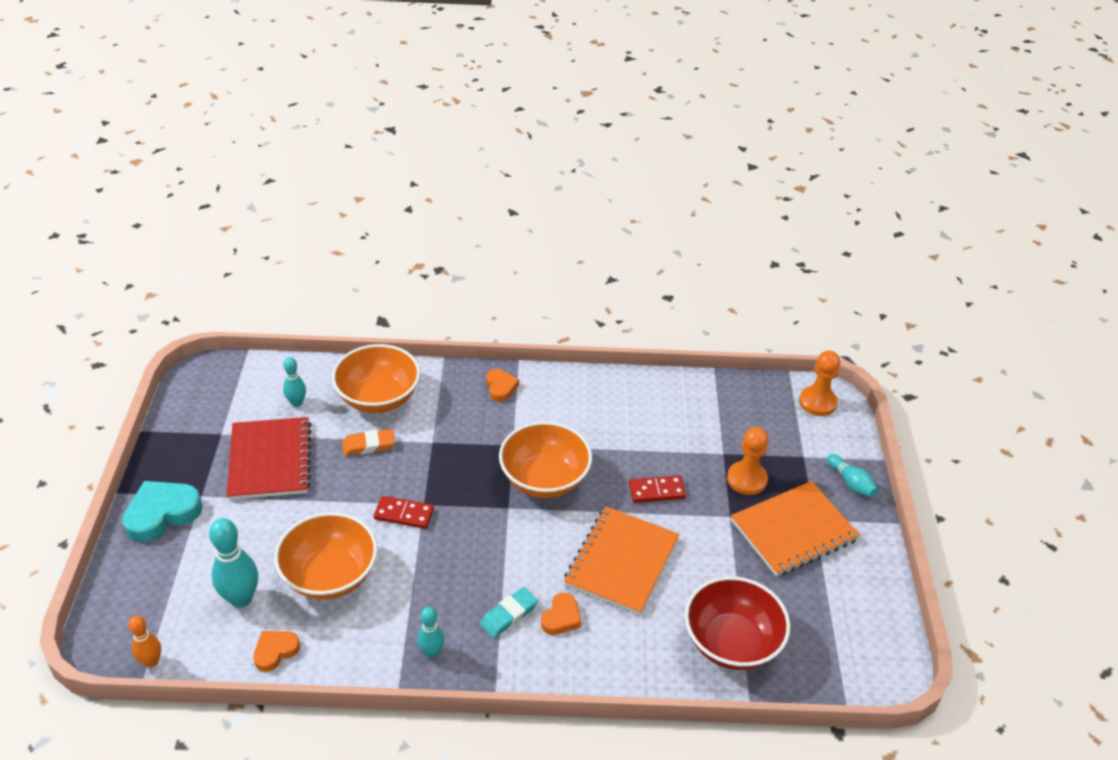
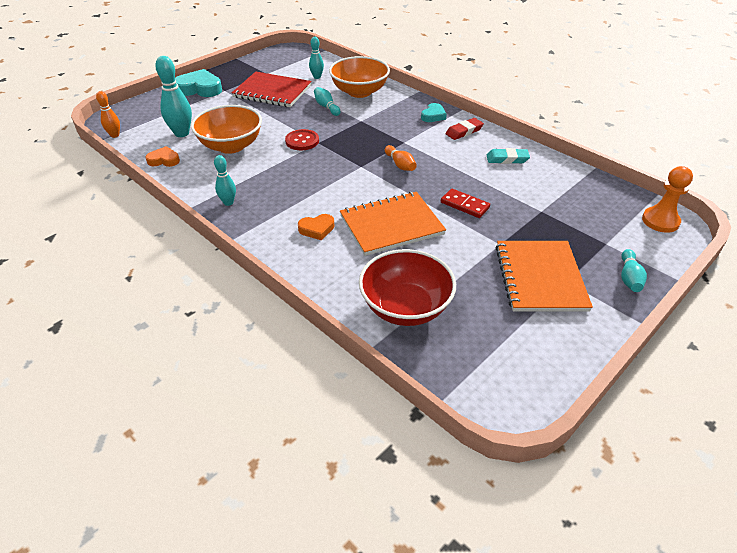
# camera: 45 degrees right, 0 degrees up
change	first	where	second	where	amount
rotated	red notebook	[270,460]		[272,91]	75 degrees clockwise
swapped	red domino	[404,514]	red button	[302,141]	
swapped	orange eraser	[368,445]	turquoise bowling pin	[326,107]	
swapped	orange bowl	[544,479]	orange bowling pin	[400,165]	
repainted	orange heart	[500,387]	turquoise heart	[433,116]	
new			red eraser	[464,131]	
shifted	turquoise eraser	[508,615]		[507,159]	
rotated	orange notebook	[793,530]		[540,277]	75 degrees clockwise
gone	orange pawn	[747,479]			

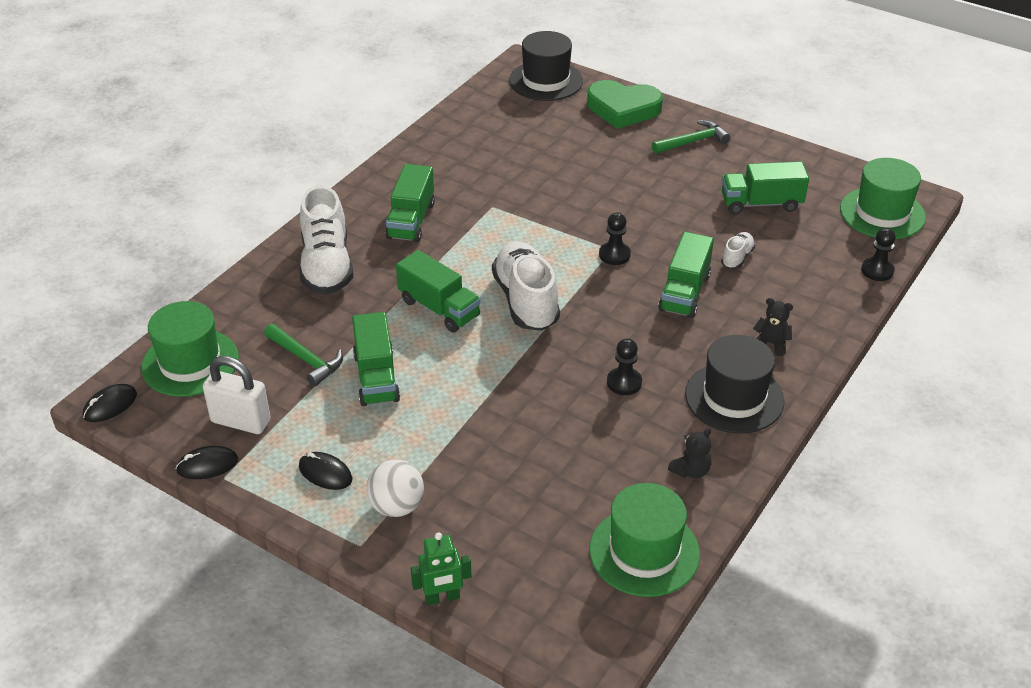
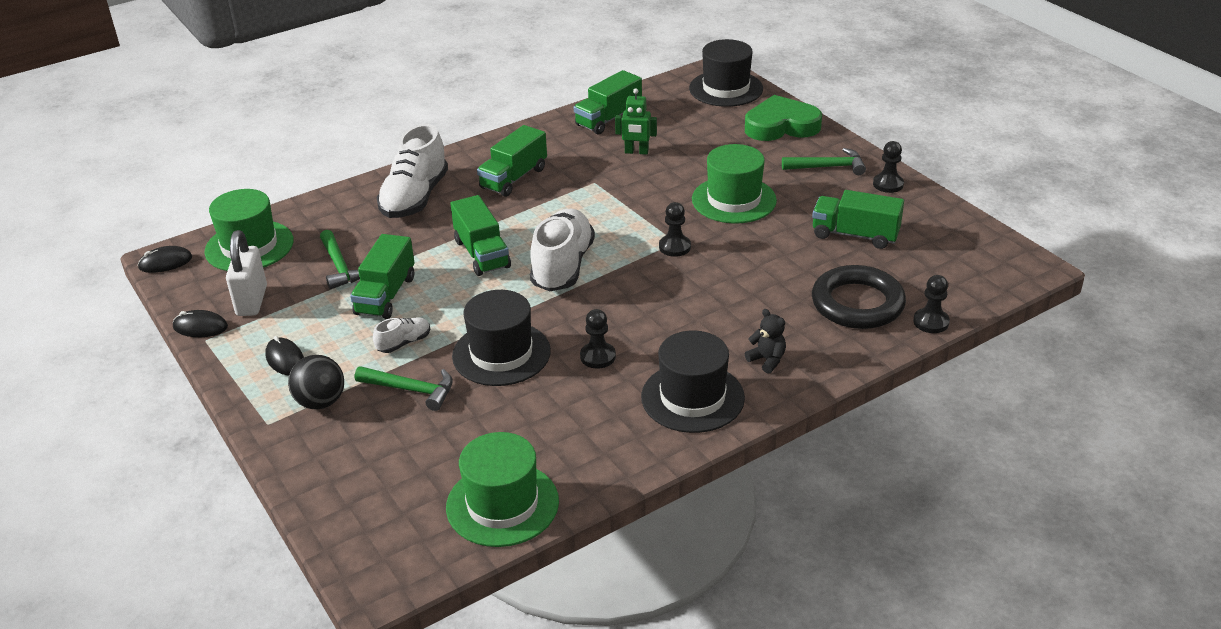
# camera: 25 degrees right, 5 degrees down
change	first	where	second	where	amount
rotated	white padlock	[241,421]		[252,301]	45 degrees clockwise
repainted	white ball	[397,506]	black ball	[321,402]	
new			green hammer	[411,390]	
shifted	white shoe	[737,257]		[404,343]	
new			black hat	[501,354]	
shifted	green truck	[684,292]		[608,119]	
shifted	green robot	[442,598]		[636,152]	
shifted	green hat	[882,213]		[734,200]	
rotated	green heart	[623,109]		[781,126]	135 degrees clockwise
new			black ring	[857,303]	
new			black pawn	[888,184]	
gone	black teddy bear	[691,471]			

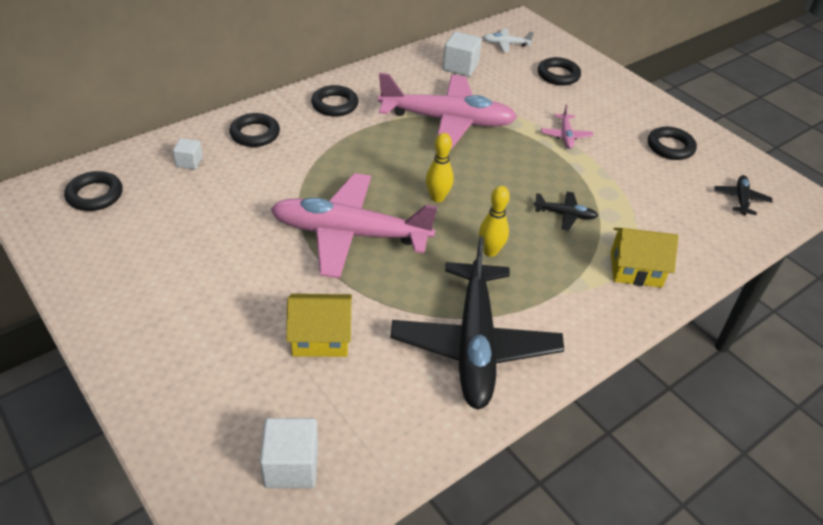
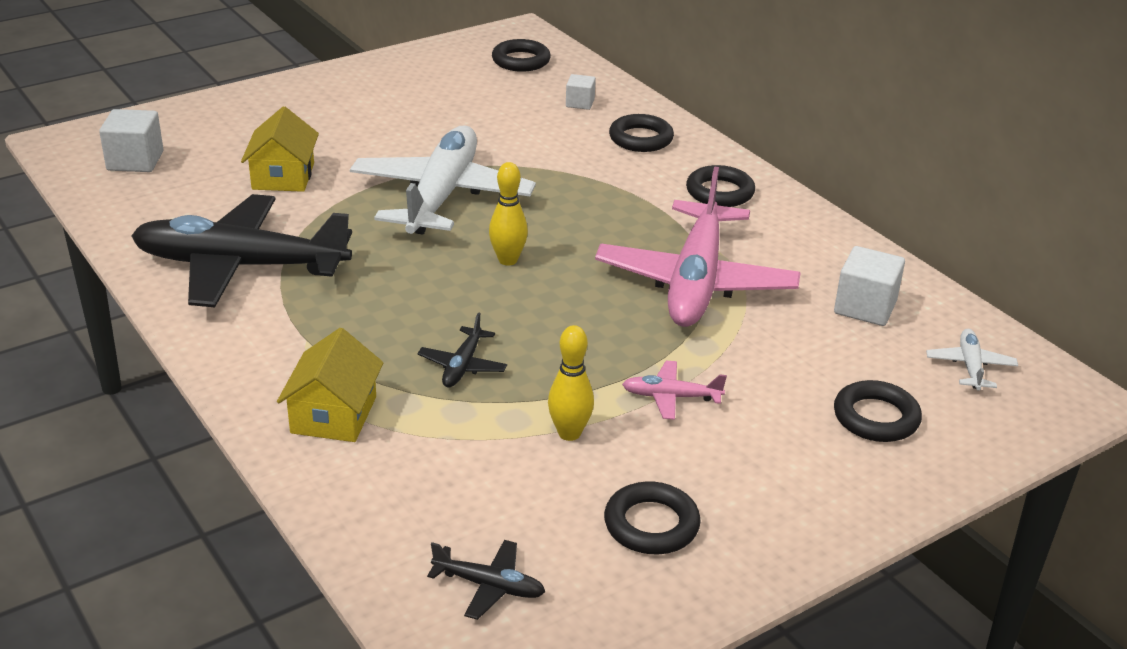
# camera: 95 degrees right, 10 degrees down
change	first	where	second	where	amount
repainted	pink plane	[350,234]	white plane	[441,196]	
shifted	yellow bowling pin	[490,251]		[569,433]	

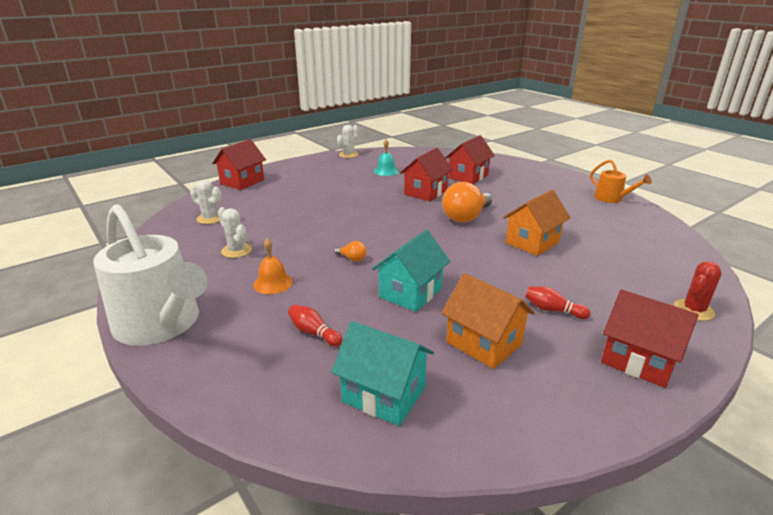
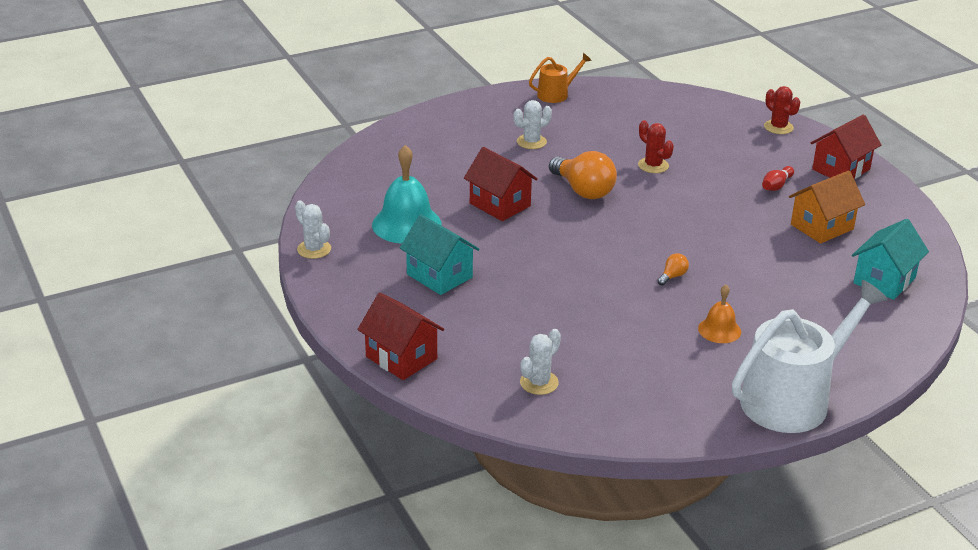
# camera: 80 degrees left, 5 degrees up
change	first	where	second	where	amount
scaled	turquoise bell	[386,171]		[406,224]	x1.80
shifted	turquoise house	[410,293]		[439,276]	
shifted	white cactus	[236,251]		[531,142]	
swapped	orange house	[532,242]	red cactus	[653,165]	
gone	red bowling pin	[314,333]			
gone	red house	[468,176]			

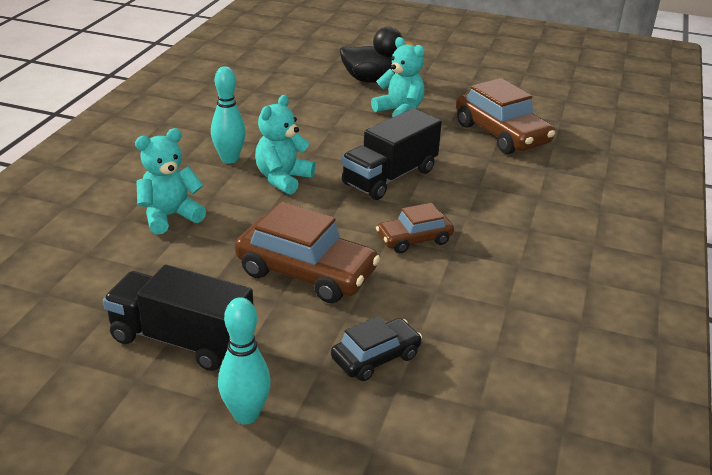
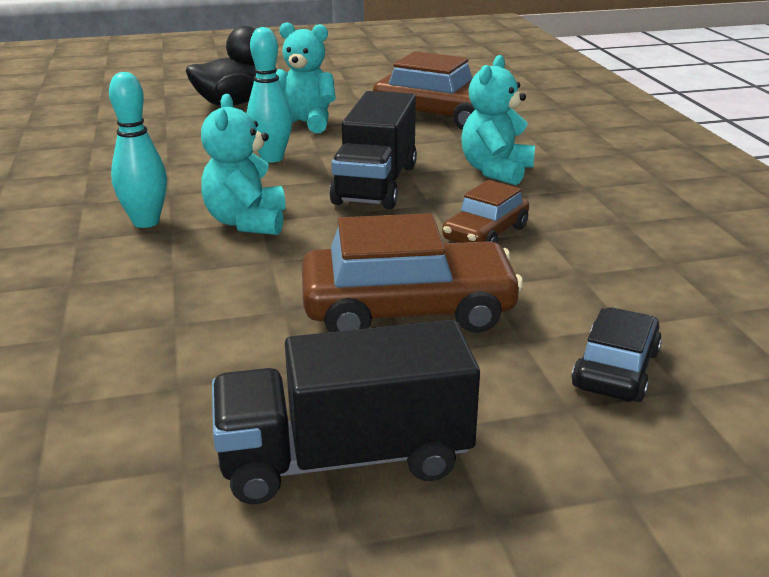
# camera: 30 degrees left, 5 degrees down
change	first	where	second	where	amount
shifted	turquoise bowling pin	[246,415]		[272,158]	
shifted	turquoise teddy bear	[170,216]		[496,171]	

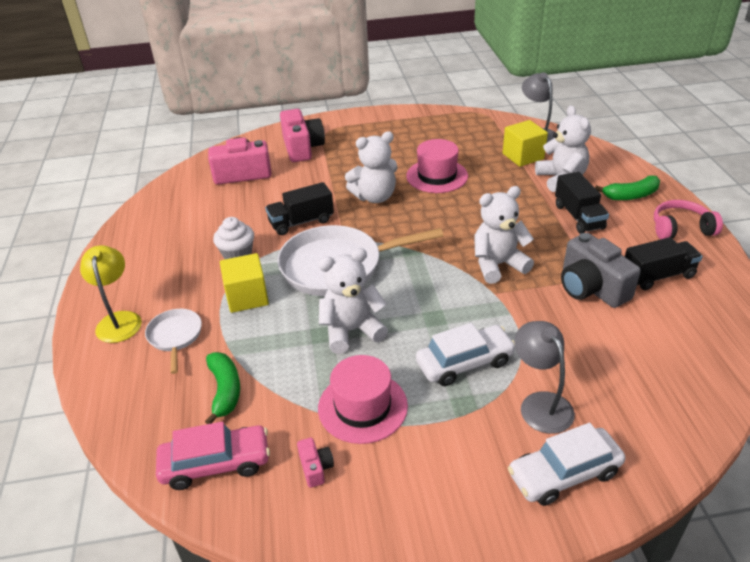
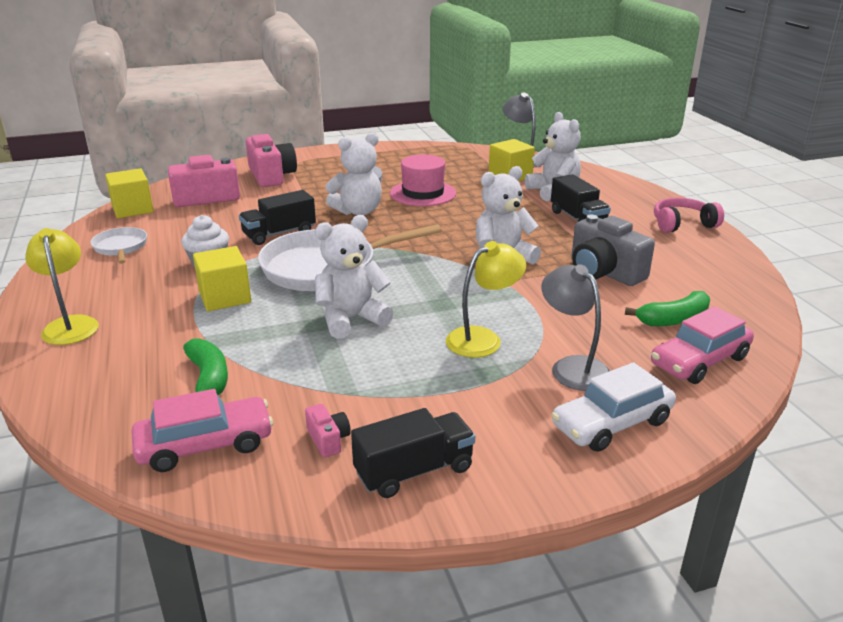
# camera: 10 degrees left, 10 degrees down
change	first	where	second	where	amount
shifted	white pan	[175,336]		[121,247]	
new			yellow cube	[132,209]	
shifted	black truck	[657,276]		[414,471]	
swapped	white car	[464,363]	yellow lamp	[483,338]	
shifted	green banana	[631,195]		[673,319]	
new			pink car	[699,361]	
gone	pink hat	[362,407]			

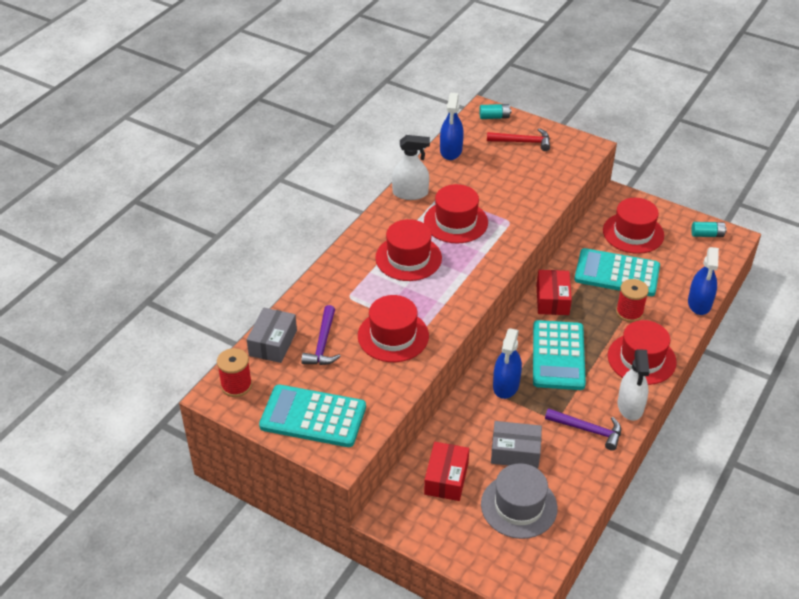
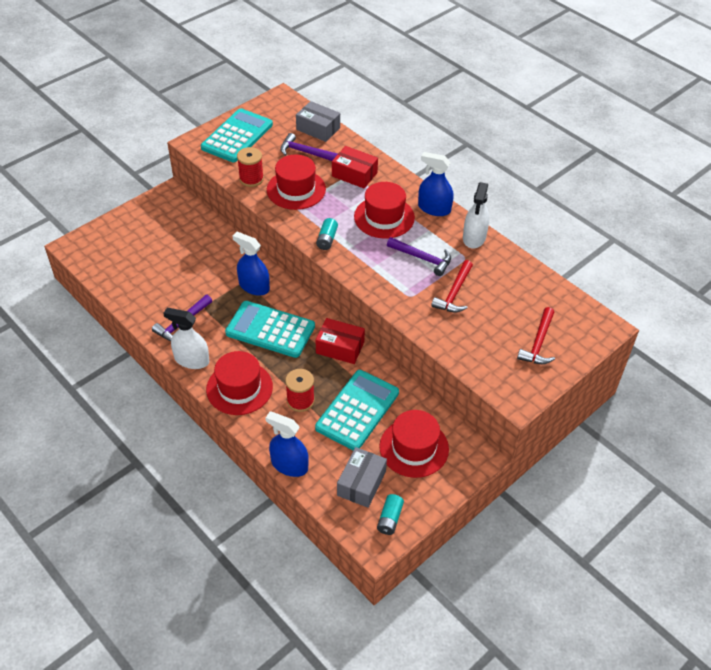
# camera: 105 degrees right, 5 degrees up
change	first	where	second	where	amount
shifted	red spool	[236,385]		[251,179]	
shifted	turquoise battery	[494,117]		[327,239]	
shifted	red box	[446,478]		[354,174]	
shifted	grey box	[515,452]		[361,483]	
swapped	red hat	[455,222]	purple hammer	[422,258]	
shifted	blue spray bottle	[451,150]		[434,208]	
new			red hammer	[454,293]	
gone	grey hat	[519,506]			

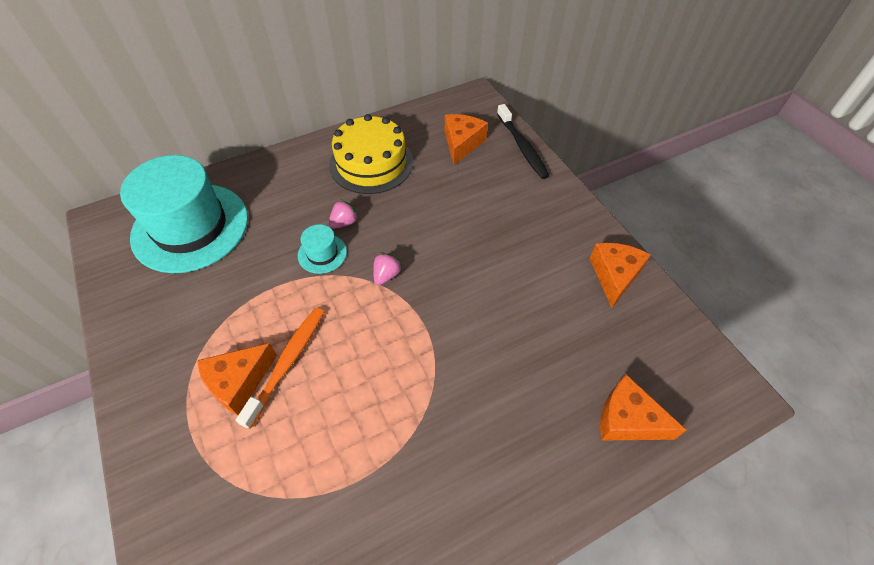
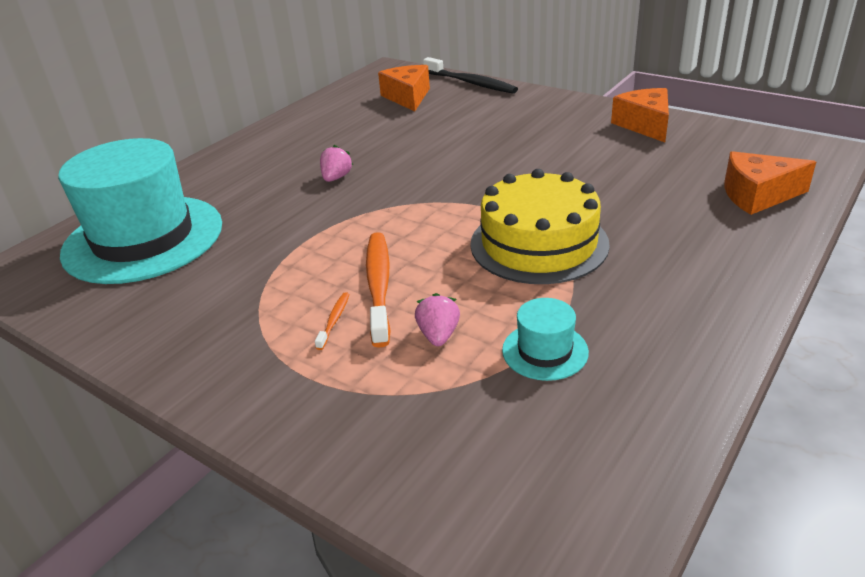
# camera: 25 degrees left, 20 degrees down
change	first	where	second	where	amount
swapped	orange cheese	[238,382]	orange toothbrush	[334,320]	
shifted	pink strawberry	[386,275]		[438,335]	
shifted	yellow cake	[371,163]		[539,243]	
shifted	turquoise hat	[322,253]		[545,351]	

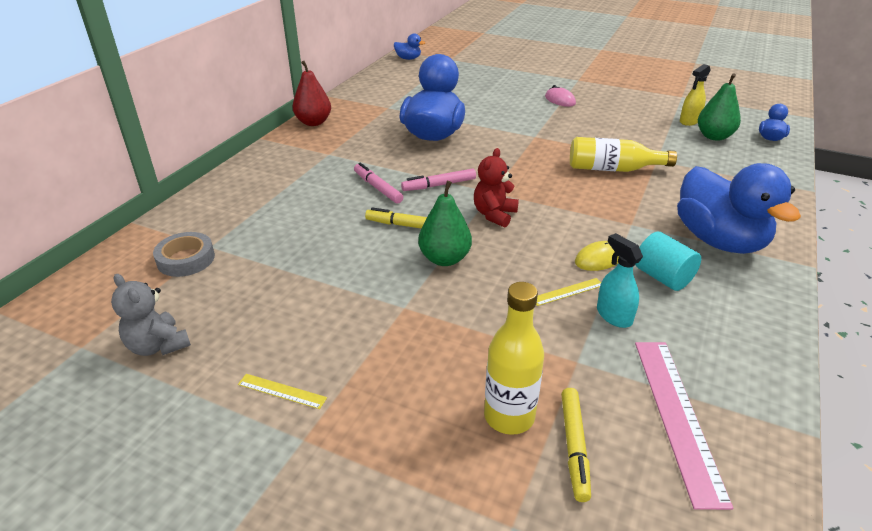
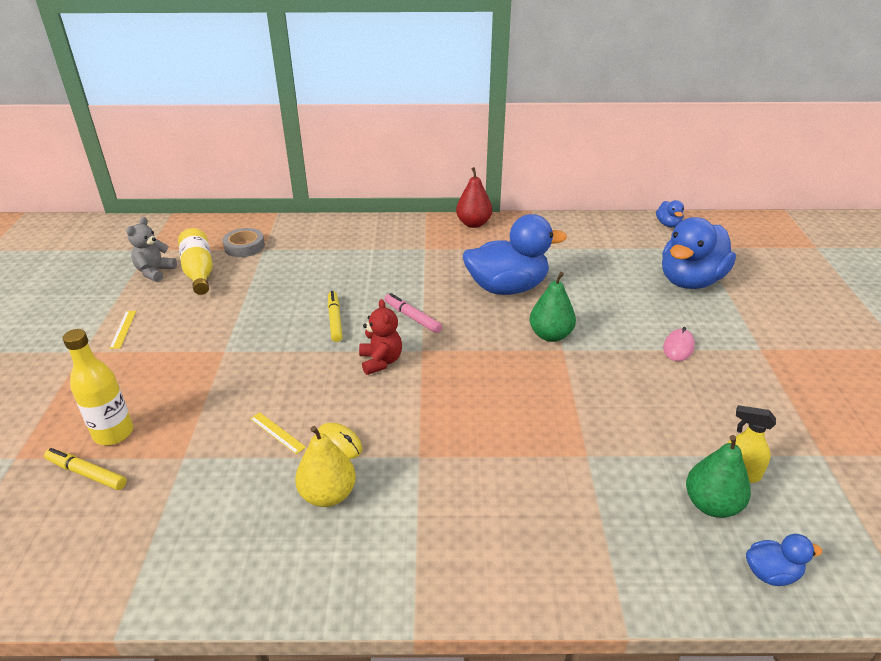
# camera: 65 degrees right, 0 degrees up
change	first	where	second	where	amount
rotated	yellow marker	[574,446]		[87,473]	45 degrees clockwise
shifted	yellow bottle	[613,169]		[199,272]	
swapped	turquoise cylinder	[662,277]	yellow pear	[328,494]	
rotated	red teddy bear	[494,215]		[381,361]	75 degrees clockwise
shifted	green pear	[444,259]		[550,335]	
shifted	blue duck	[719,240]		[690,281]	
gone	pink marker	[378,188]			
gone	turquoise spray bottle	[614,315]			
gone	pink ruler	[677,416]			

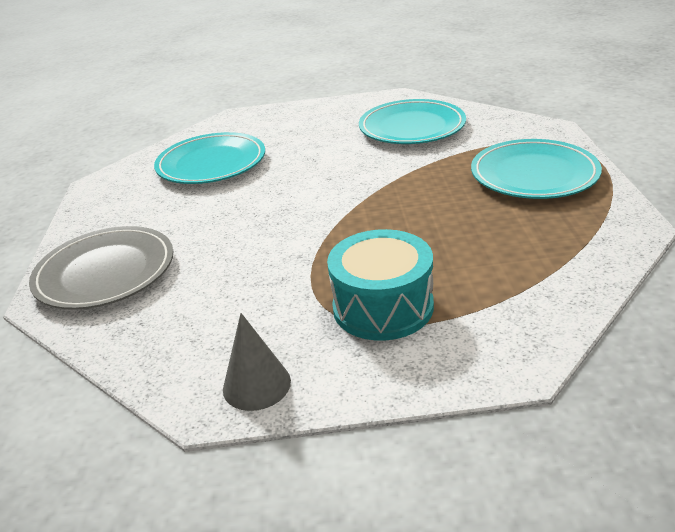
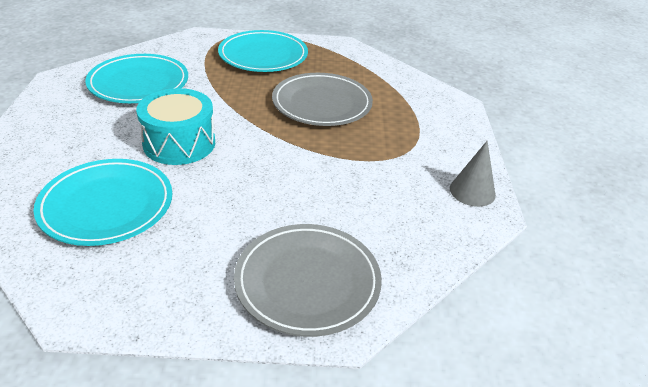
# camera: 90 degrees left, 5 degrees up
change	first	where	second	where	amount
shifted	turquoise drum	[383,307]		[179,143]	
new			grey plate	[322,104]	

